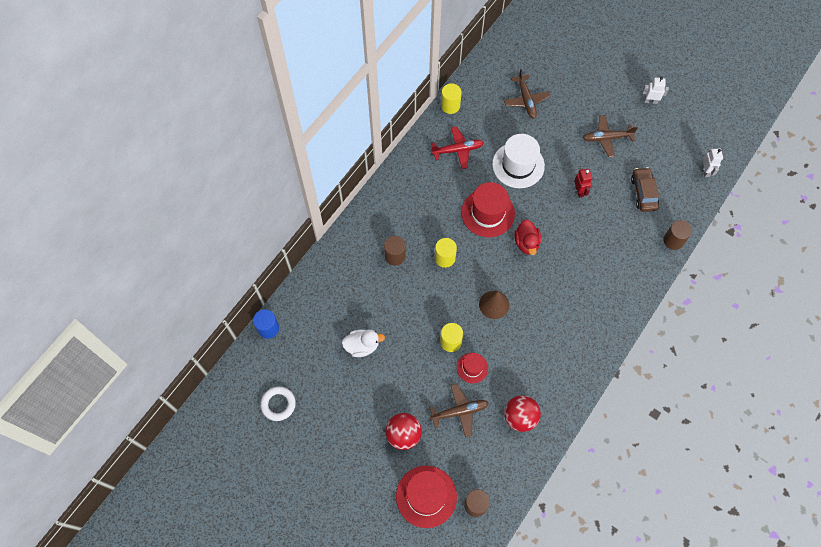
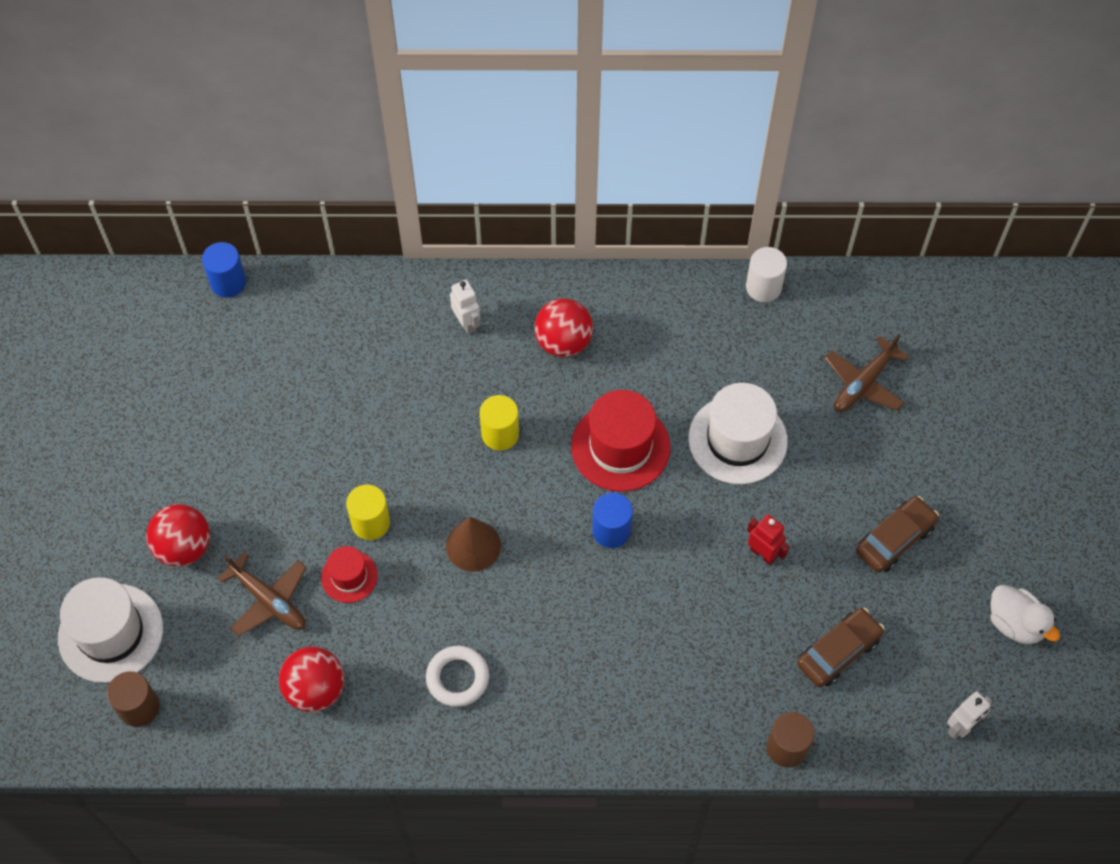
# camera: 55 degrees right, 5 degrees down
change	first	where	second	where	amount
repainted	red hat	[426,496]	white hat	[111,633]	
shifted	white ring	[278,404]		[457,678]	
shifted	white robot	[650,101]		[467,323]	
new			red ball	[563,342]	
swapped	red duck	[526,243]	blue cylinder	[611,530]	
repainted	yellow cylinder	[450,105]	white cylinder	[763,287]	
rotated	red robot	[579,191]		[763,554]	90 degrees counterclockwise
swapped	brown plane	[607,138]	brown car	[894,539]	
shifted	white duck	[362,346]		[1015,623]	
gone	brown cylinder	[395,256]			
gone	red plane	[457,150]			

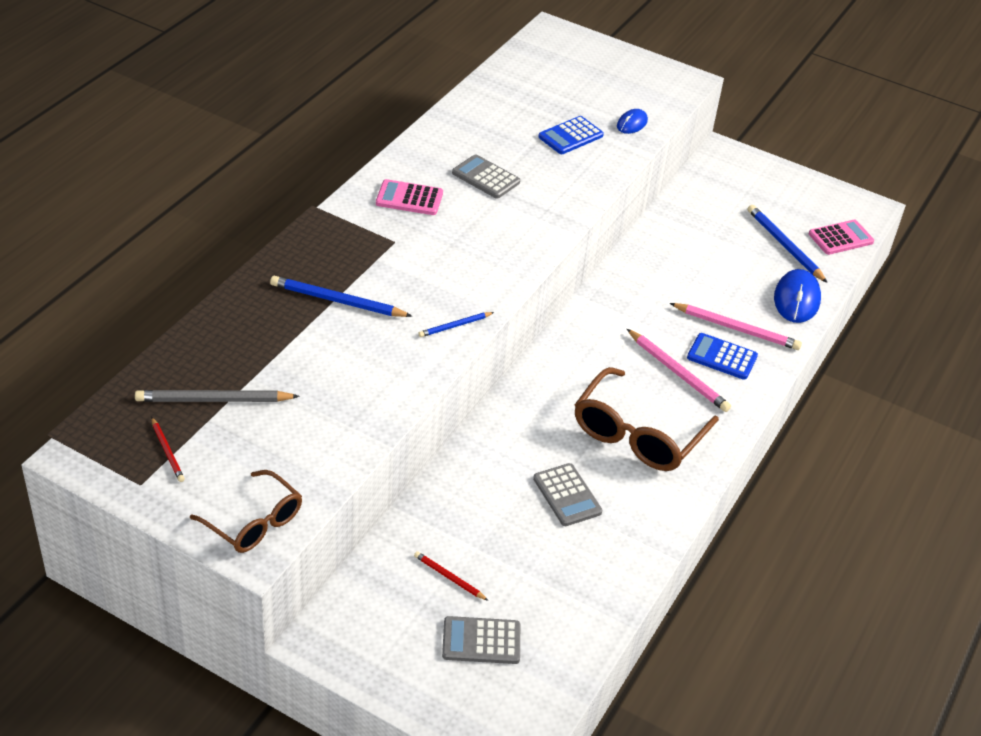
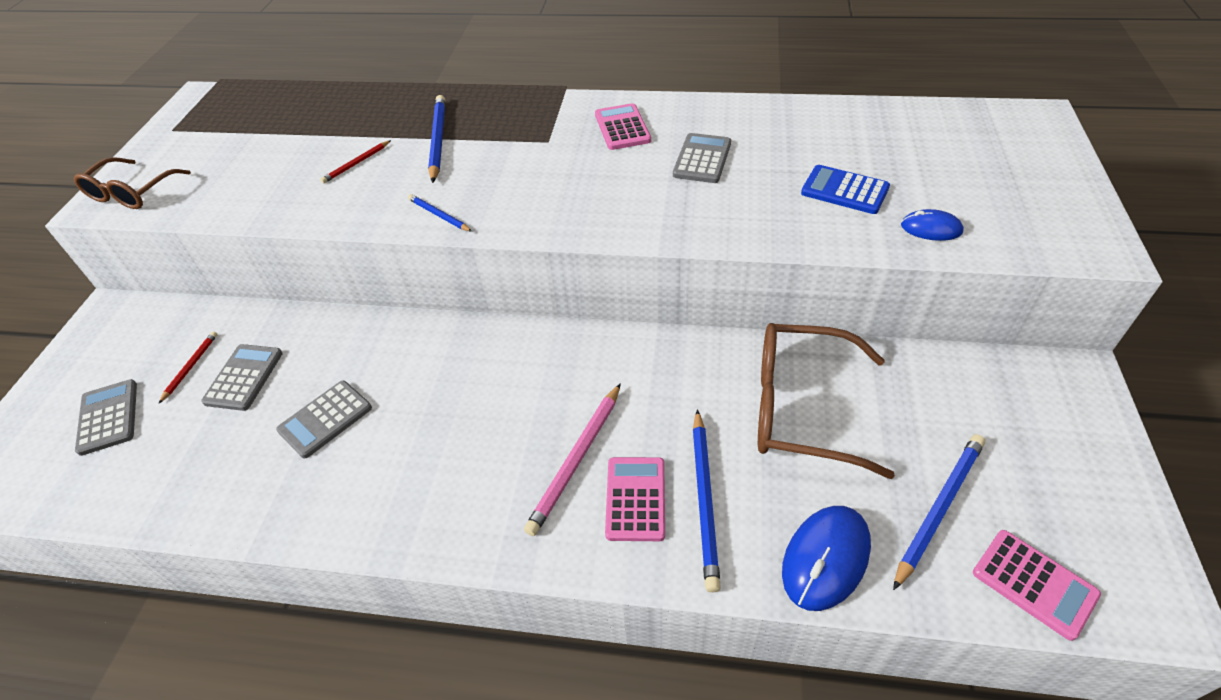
# camera: 75 degrees right, 5 degrees up
change	first	where	second	where	amount
new			grey calculator	[244,377]	
shifted	red pencil	[167,451]		[356,163]	
repainted	blue calculator	[722,357]	pink calculator	[635,499]	
repainted	pink pencil	[736,328]	blue pencil	[705,499]	
shifted	brown glasses	[638,434]		[801,408]	
rotated	blue mouse	[796,299]		[826,559]	45 degrees counterclockwise
gone	grey pencil	[214,400]			

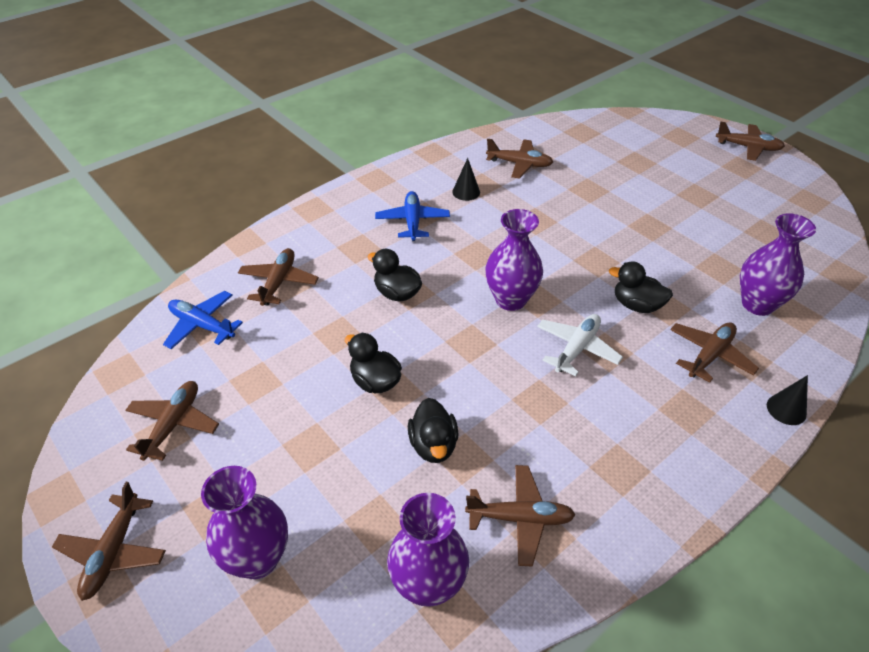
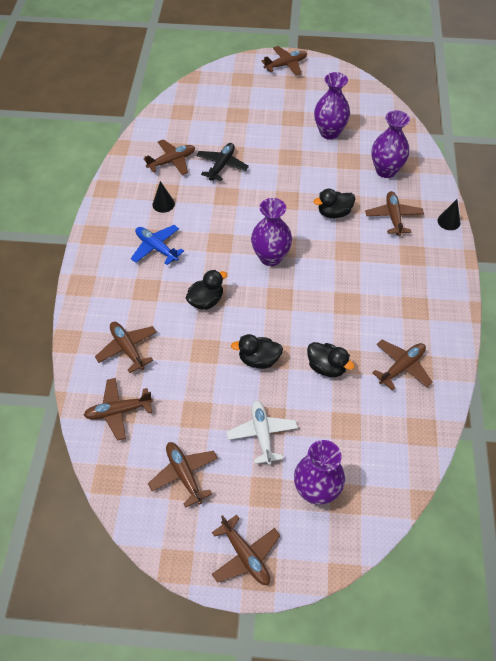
# camera: 45 degrees left, 10 degrees up
change	first	where	second	where	amount
repainted	blue plane	[202,325]	brown plane	[118,411]	
rotated	black duck	[397,293]		[206,301]	150 degrees clockwise
new			black plane	[222,165]	
shifted	white plane	[577,349]		[262,434]	
shifted	purple vase	[428,585]		[329,132]	

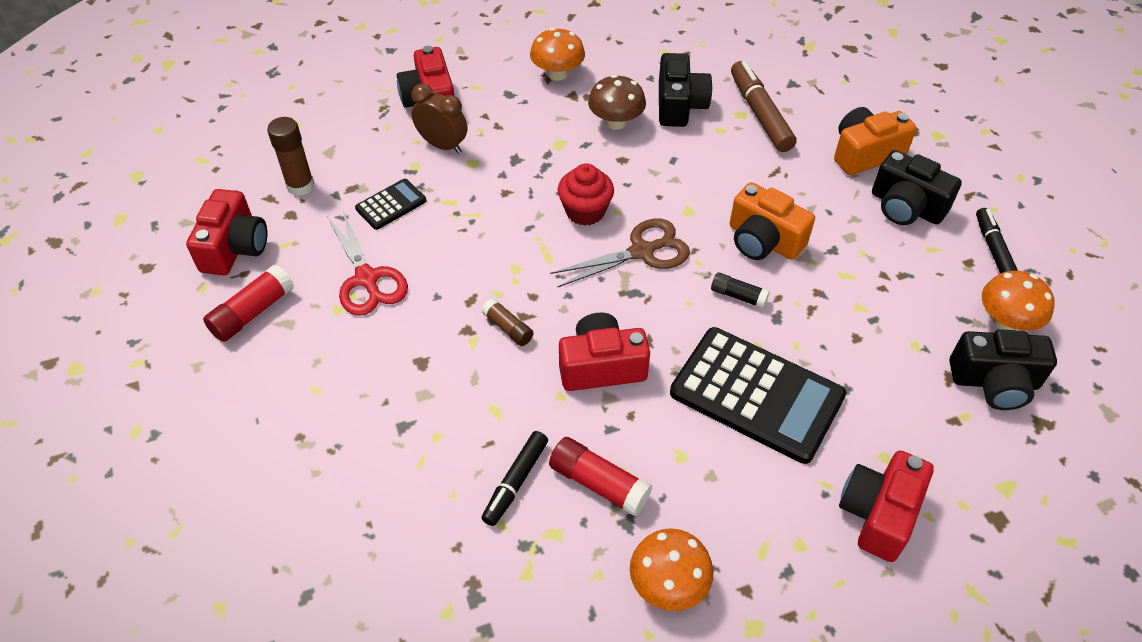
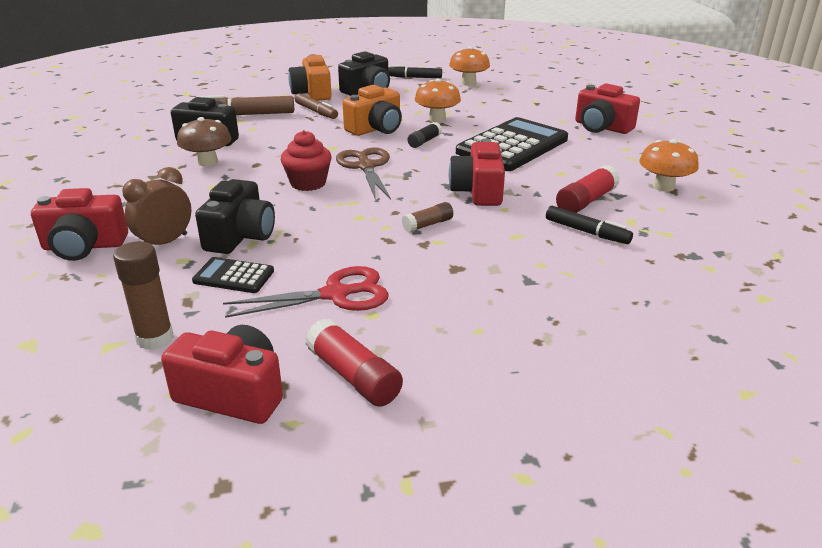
# camera: 80 degrees left, 20 degrees down
change	first	where	second	where	amount
rotated	black calculator	[391,205]		[233,276]	45 degrees counterclockwise
shifted	black camera	[994,382]		[240,236]	
new			brown marker	[316,112]	
shifted	orange mushroom	[557,74]		[437,119]	

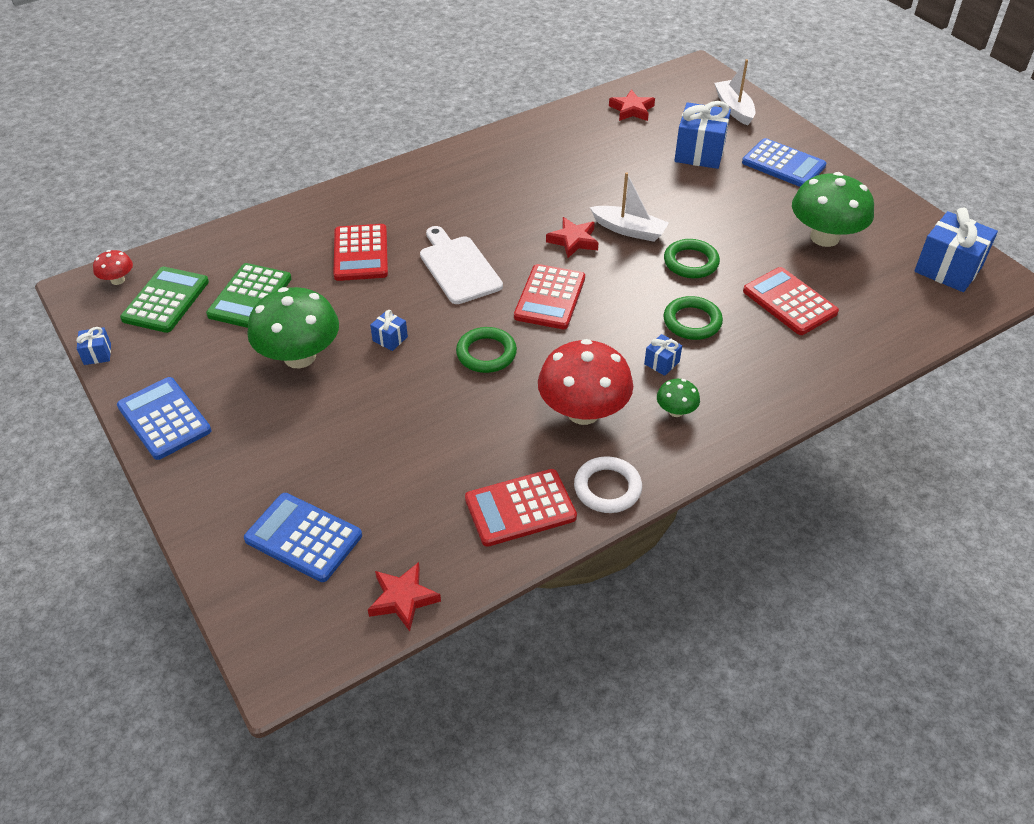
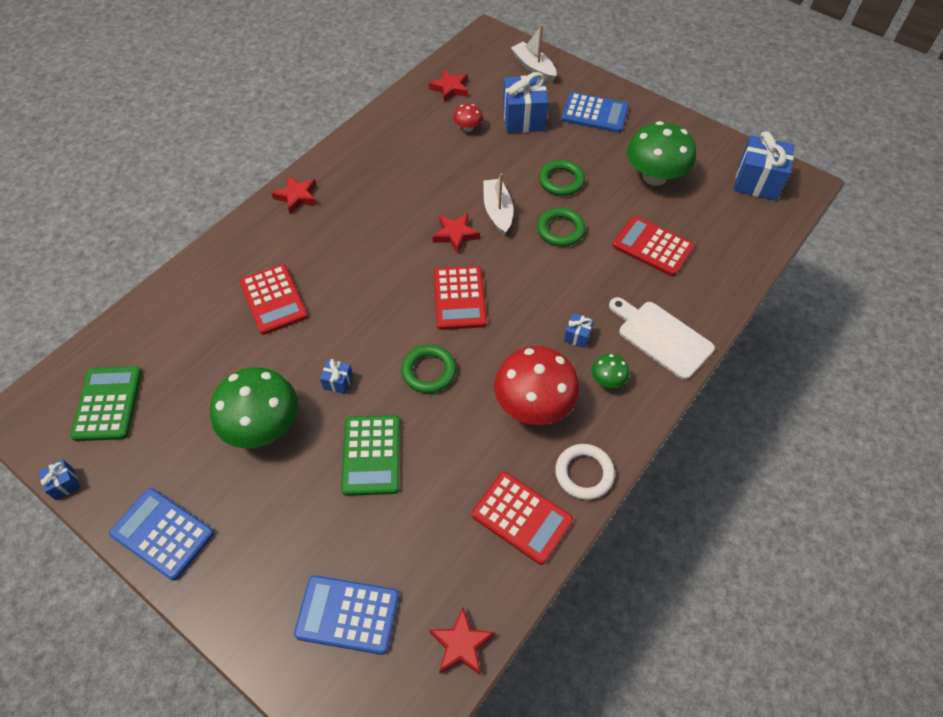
# camera: 20 degrees left, 10 degrees up
change	first	where	second	where	amount
new			red star	[297,197]	
shifted	green calculator	[250,297]		[371,455]	
shifted	red mushroom	[118,280]		[468,128]	
rotated	red calculator	[520,508]		[521,518]	105 degrees counterclockwise
rotated	white boat	[629,230]		[497,211]	105 degrees counterclockwise
shifted	green ring	[692,322]		[561,181]	
shifted	white cutting board	[458,267]		[661,337]	

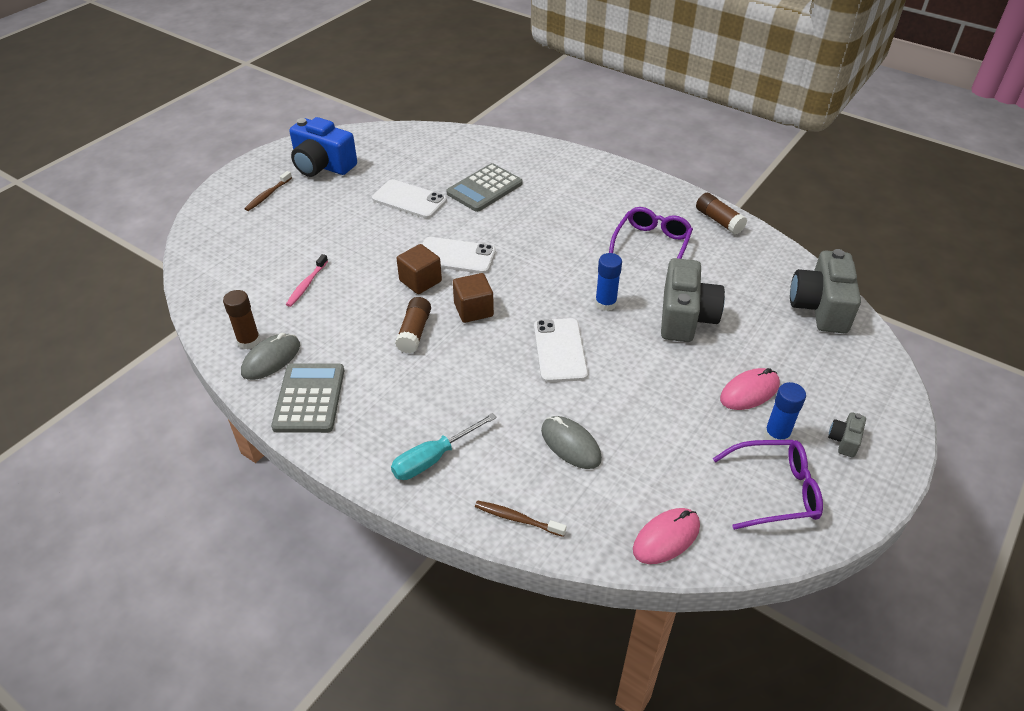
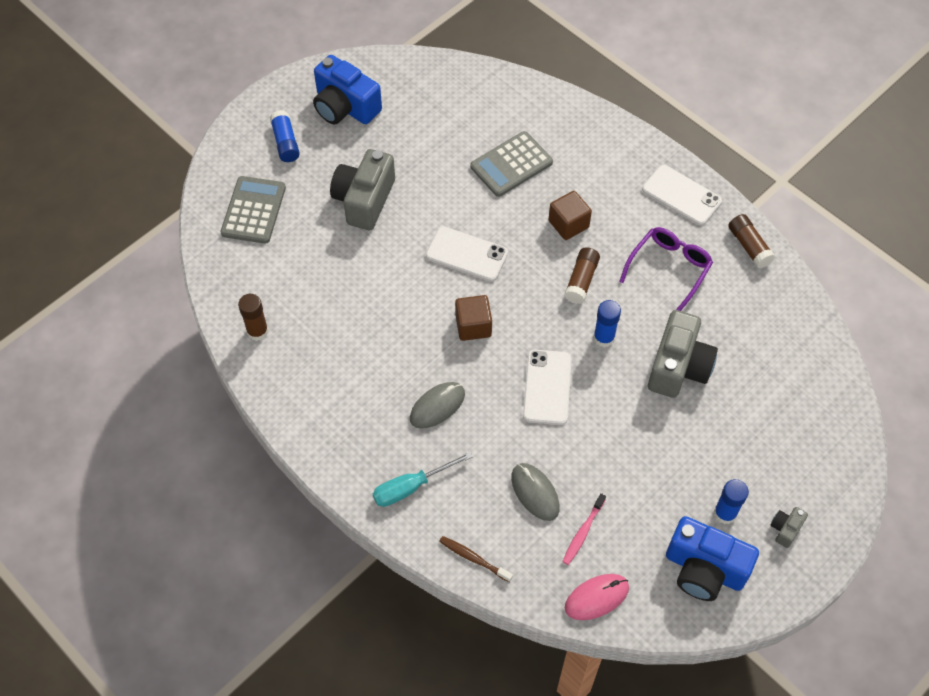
# camera: 10 degrees right, 15 degrees up
change	first	where	second	where	amount
shifted	grey calculator	[309,398]		[253,210]	
swapped	brown toothbrush	[268,195]	blue glue stick	[285,142]	
shifted	grey camera	[820,307]		[364,200]	
shifted	grey mouse	[271,359]		[437,406]	
shifted	brown cube	[420,281]		[568,224]	
shifted	pink toothbrush	[307,284]		[583,532]	
shifted	brown glue stick	[414,332]		[581,280]	
shifted	white phone	[409,199]		[681,195]	
swapped	purple glasses	[774,491]	blue camera	[704,569]	
gone	pink mouse	[749,392]			

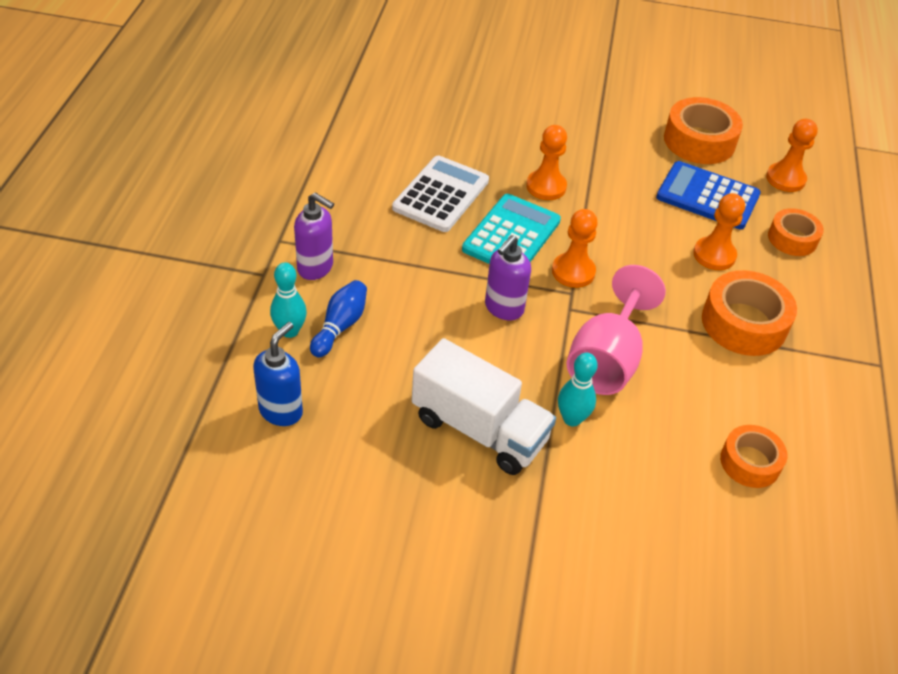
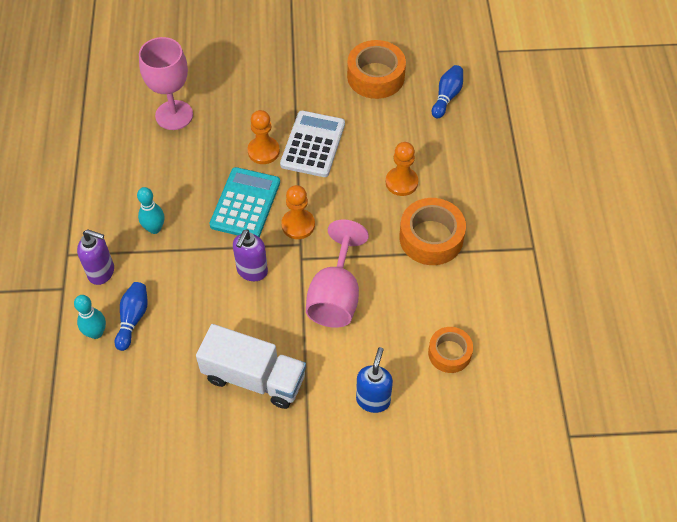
# camera: 10 degrees left, 10 degrees up
change	first	where	second	where	amount
shifted	turquoise bowling pin	[572,419]		[154,228]	
new			pink goblet	[174,115]	
shifted	white calculator	[441,195]		[313,144]	
shifted	blue soap dispenser	[281,411]		[373,400]	
swapped	orange pawn	[785,179]	blue bowling pin	[447,97]	
gone	blue calculator	[707,196]			
gone	orange tape	[792,239]			

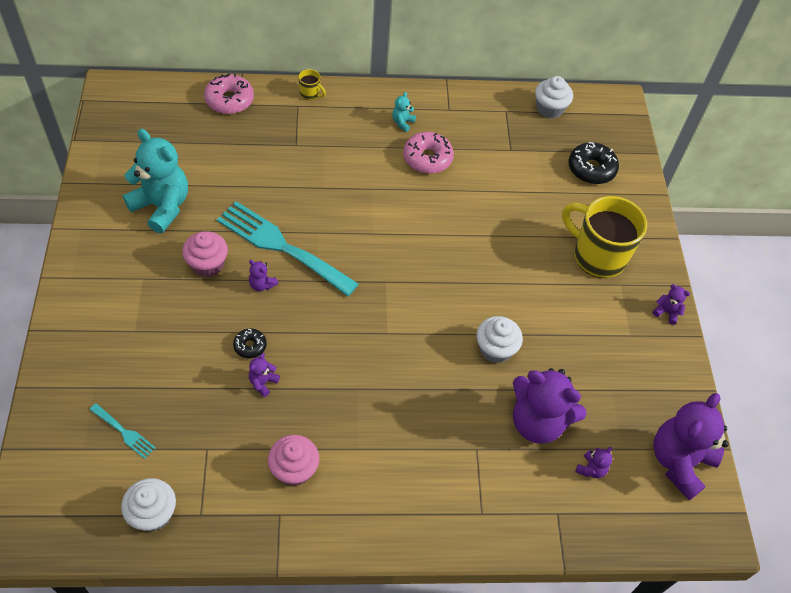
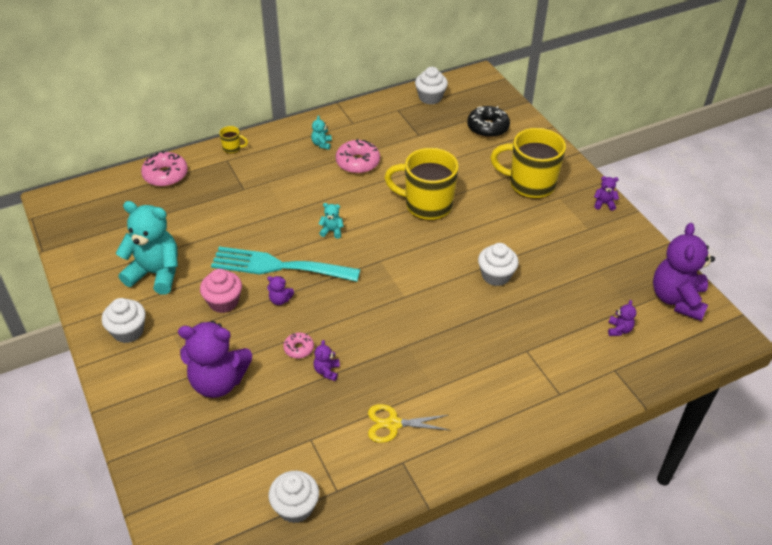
# camera: 20 degrees left, 10 degrees down
change	first	where	second	where	amount
new			white cupcake	[128,331]	
shifted	purple teddy bear	[537,422]		[218,381]	
repainted	black donut	[250,346]	pink donut	[299,348]	
new			turquoise teddy bear	[332,231]	
swapped	pink cupcake	[294,469]	yellow scissors	[393,424]	
new			yellow mug	[427,205]	
gone	turquoise fork	[124,432]			

